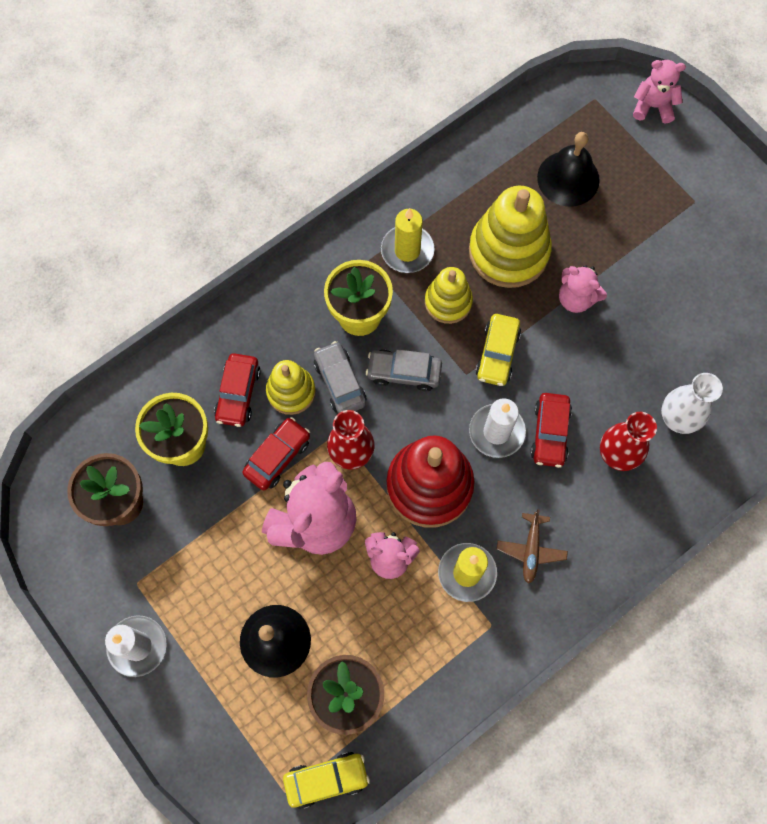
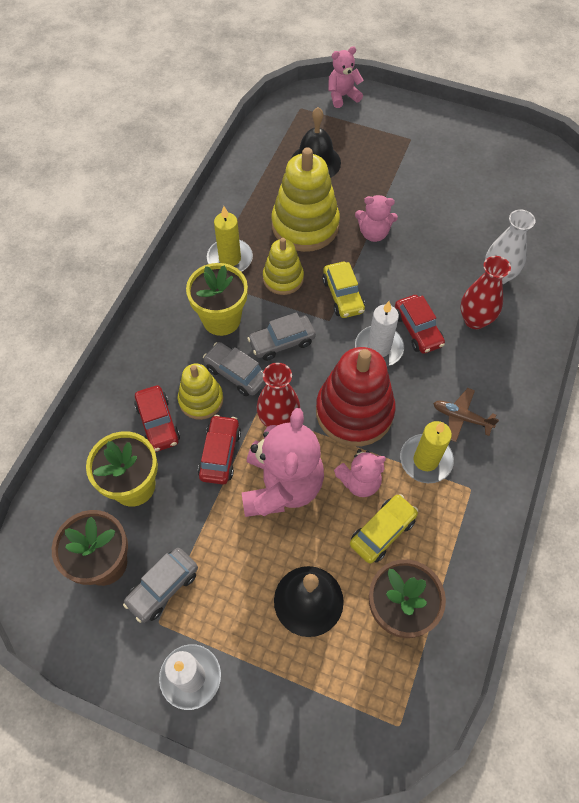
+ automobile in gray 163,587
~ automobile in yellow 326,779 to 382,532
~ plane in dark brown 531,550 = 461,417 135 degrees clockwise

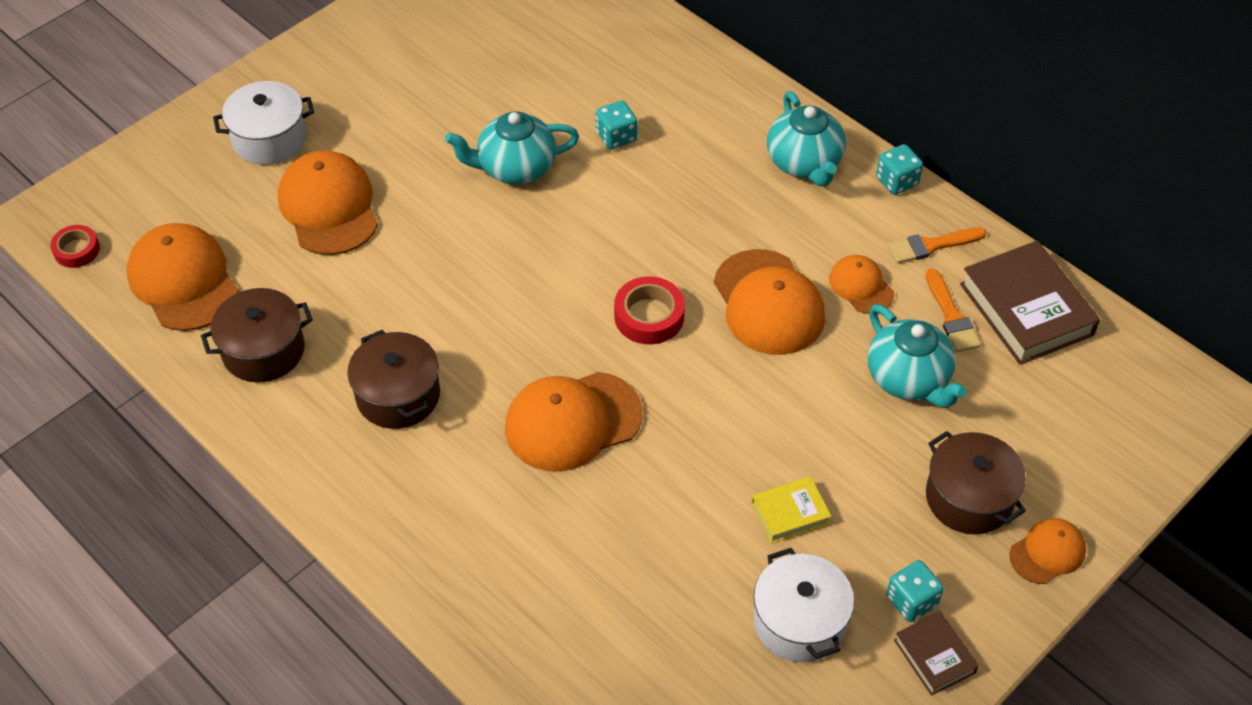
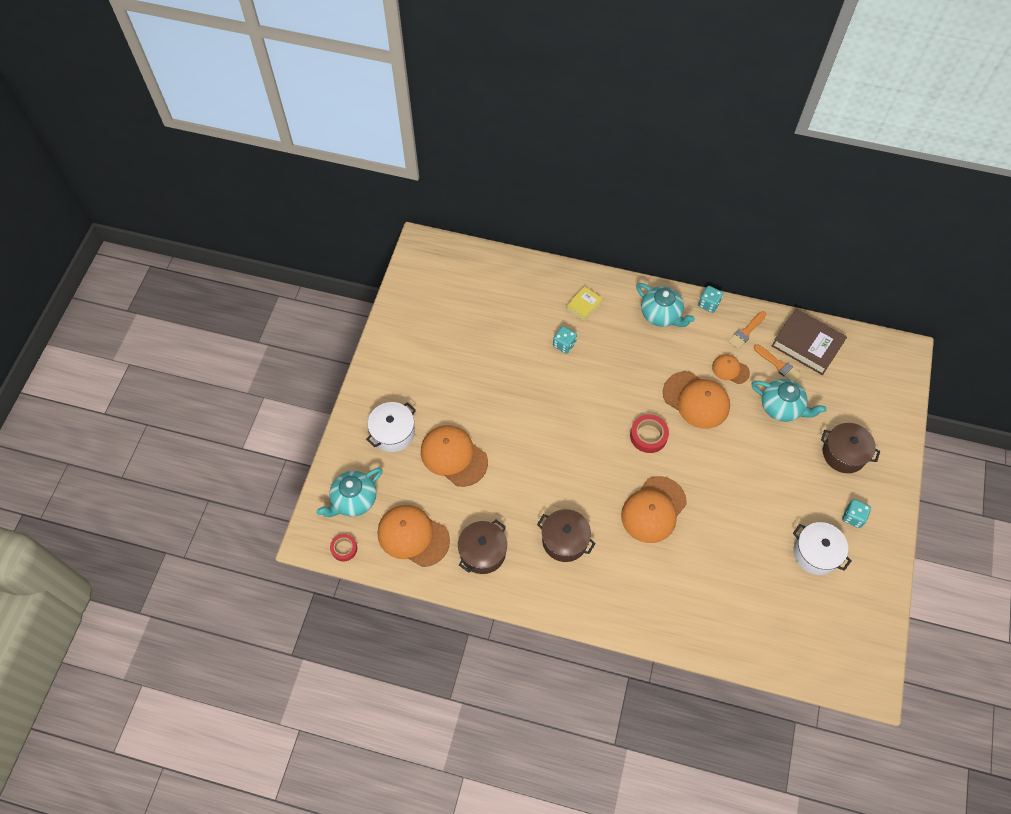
- hardcover in dark brown 934,656
- peaked cap in bright orange 1047,552
~ china teapot in turquoise 515,168 to 354,500
~ hardcover in yellow 790,513 to 584,305

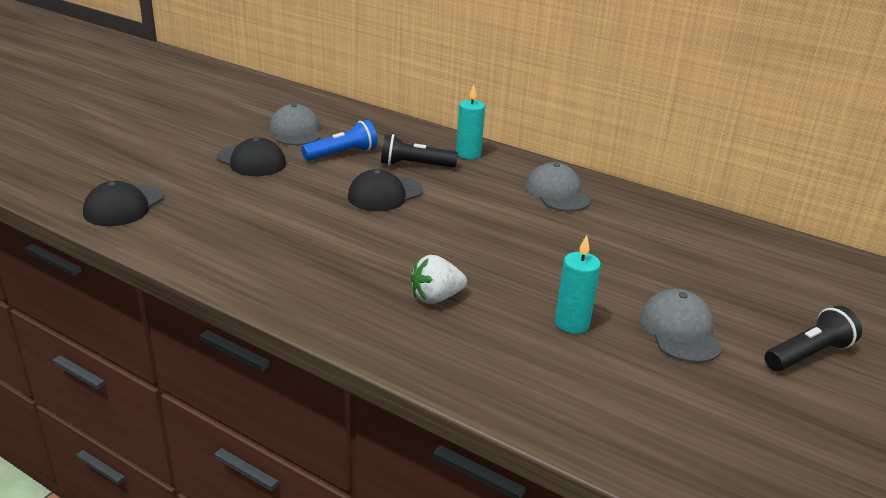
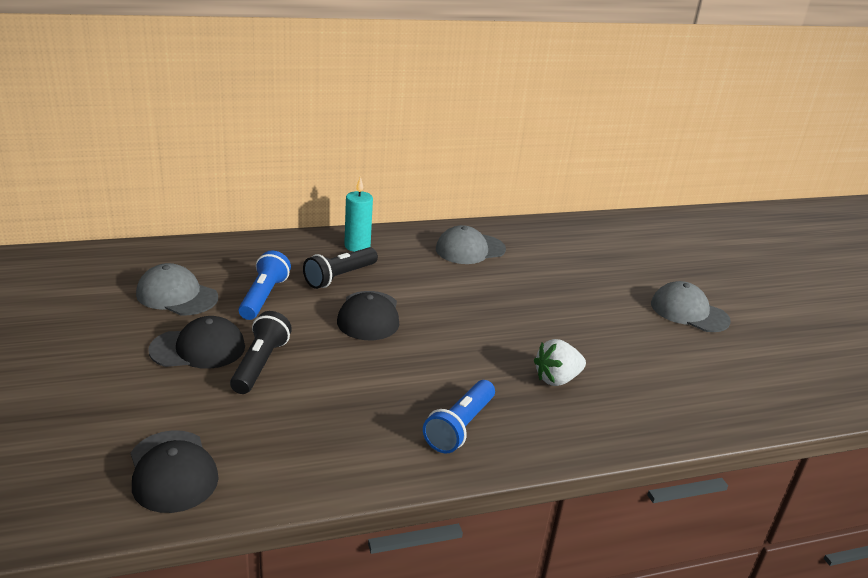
- pillar candle in turquoise 572,323
+ flashlight in royal blue 460,427
~ flashlight in black 808,355 to 260,364
~ strawberry in white 436,298 = 556,379 45 degrees clockwise
~ peaked cap in gray 557,193 = 470,249 45 degrees counterclockwise

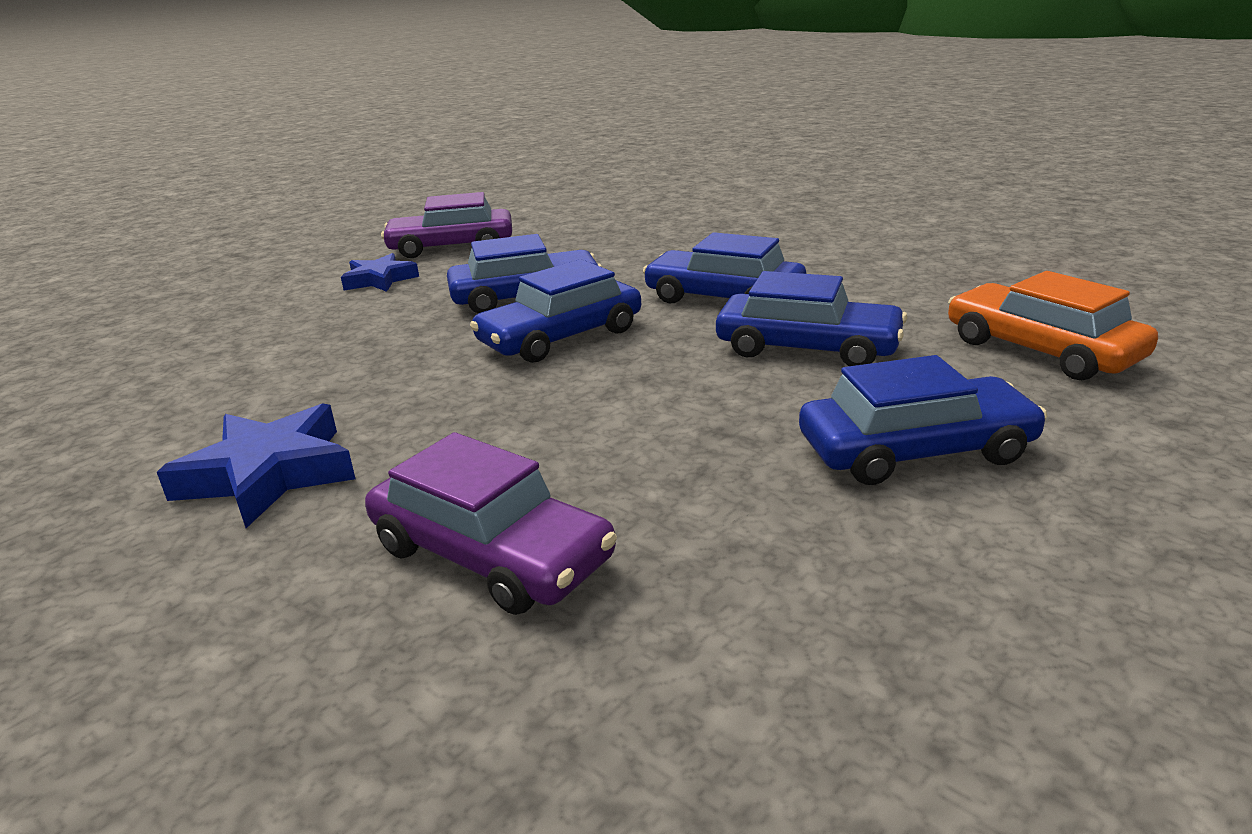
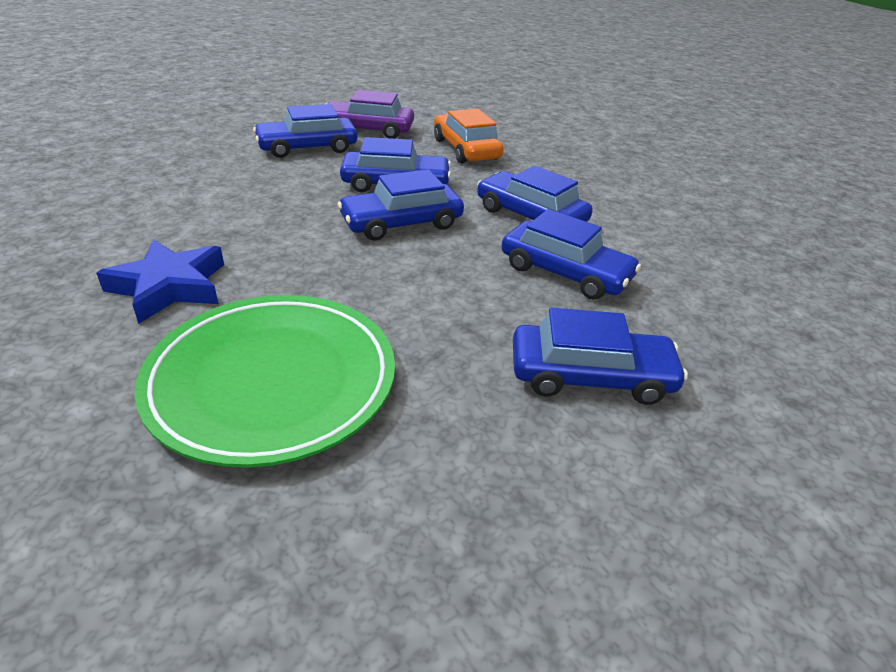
~ automobile in bright orange 1041,350 to 466,149
~ five-pointed star in royal blue 380,279 to automobile in royal blue 307,147
~ automobile in purple 491,553 to dinner plate in green 273,382

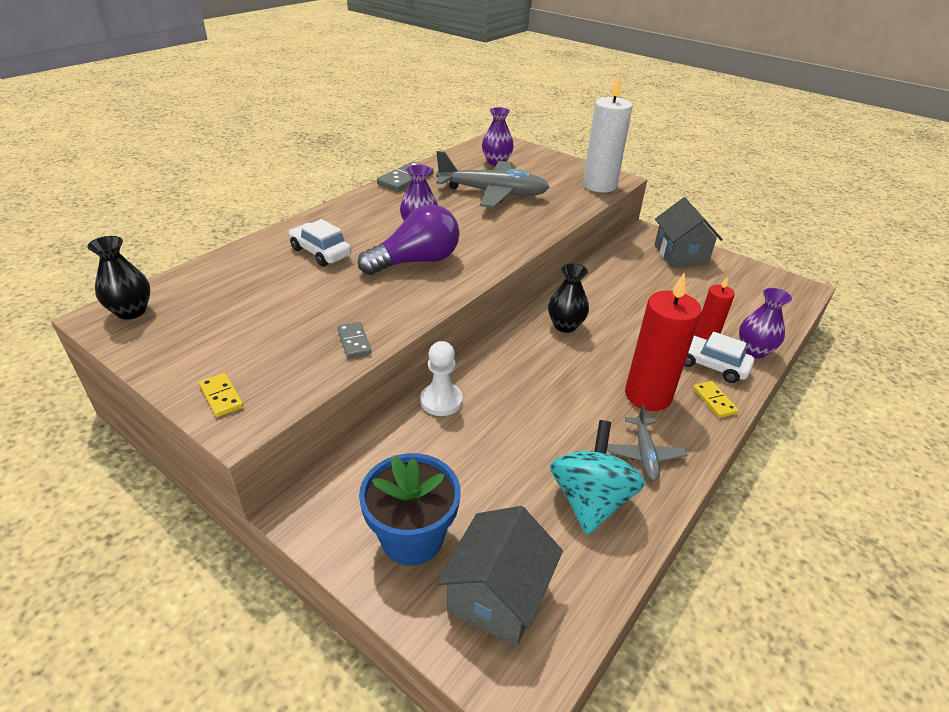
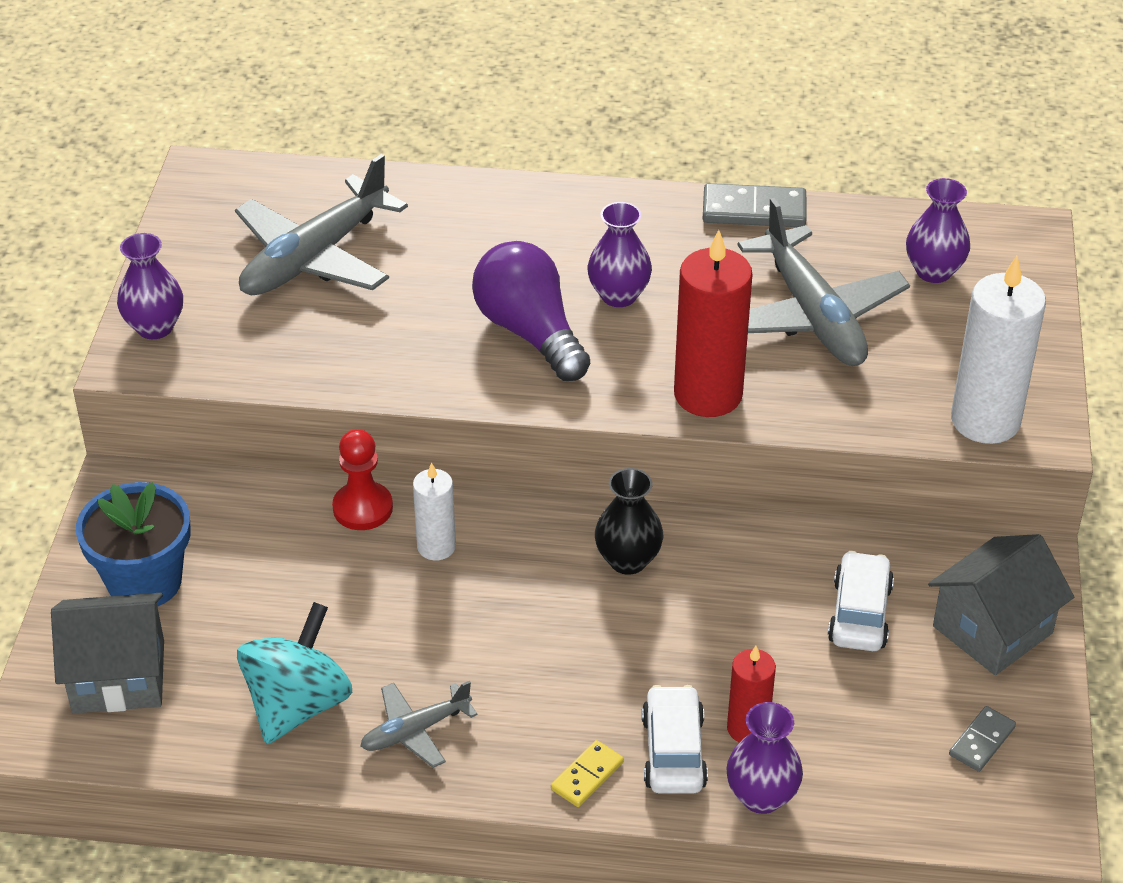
- flower vase in black 131,311
+ plane in gray 314,257
+ pillar candle in white 436,547
~ automobile in white 320,252 to 859,613
~ domino in gray 354,342 to 981,741
~ pillar candle in crimson 648,395 to 708,394
~ domino in yellow 221,396 to flower vase in purple 155,327
~ chess pawn in white 441,401 to chess pawn in crimson 363,508
~ light bulb in purple 416,261 = 530,333 150 degrees counterclockwise
~ spinning top in turquoise 590,500 = 298,705 45 degrees counterclockwise

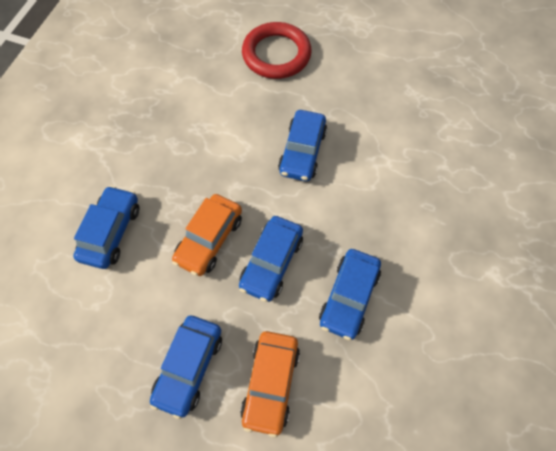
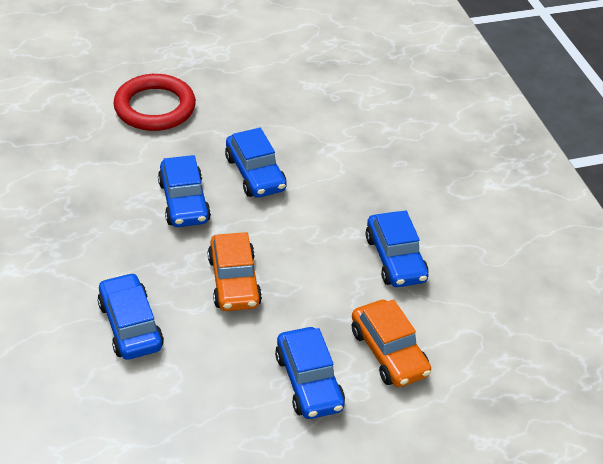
~ automobile in royal blue 271,262 to 184,202

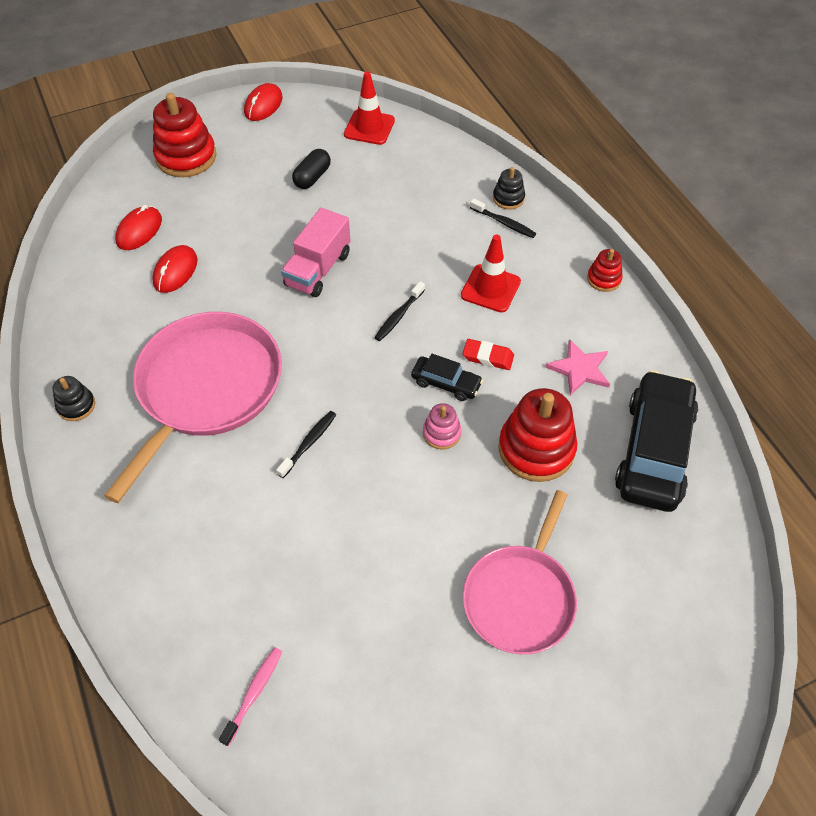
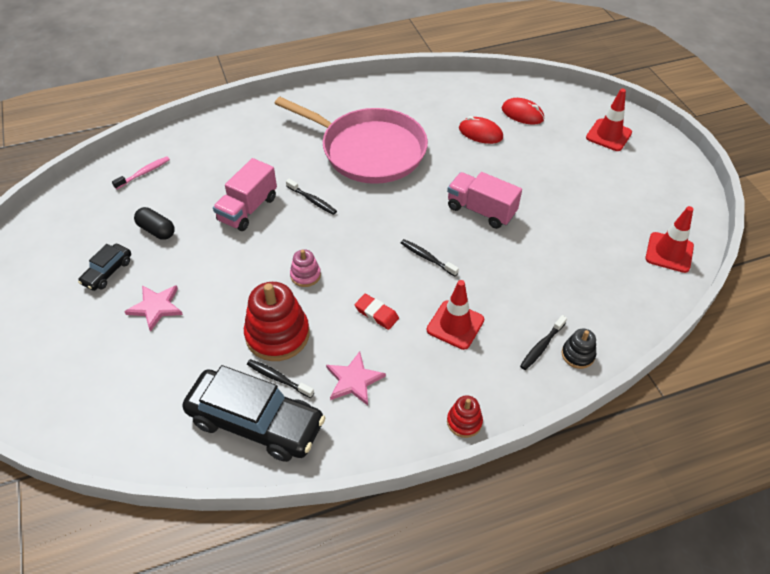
- ring stacker in black 76,406
- computer mouse in crimson 263,105
+ truck in rose-pink 248,209
+ tooth brush in black 278,378
~ pill shape in black 312,177 to 156,230
~ automobile in black 446,383 to 107,272
~ ring stacker in crimson 186,157 to road cone in crimson 608,135
~ frying pan in rose-pink 520,597 to five-pointed star in rose-pink 156,307
~ tooth brush in rose-pink 254,693 = 144,173 75 degrees counterclockwise
~ pencil eraser in crimson 488,357 = 376,313 75 degrees counterclockwise

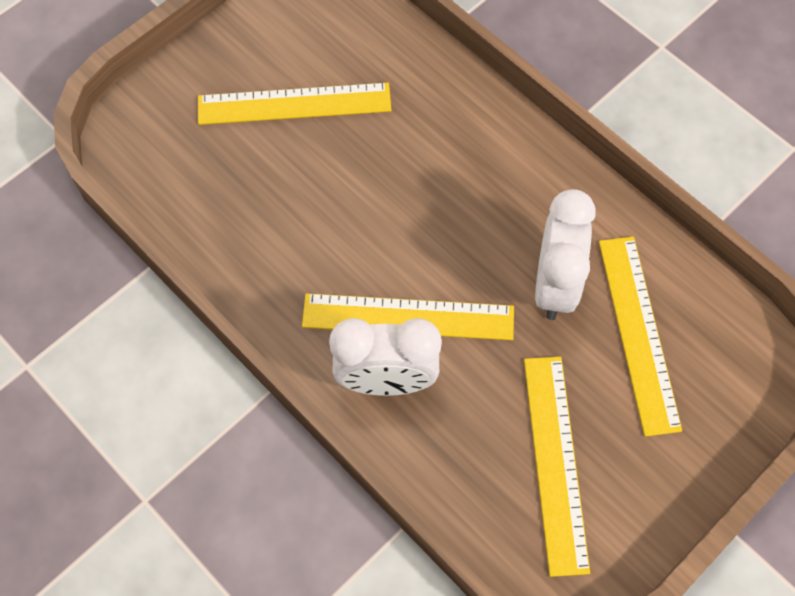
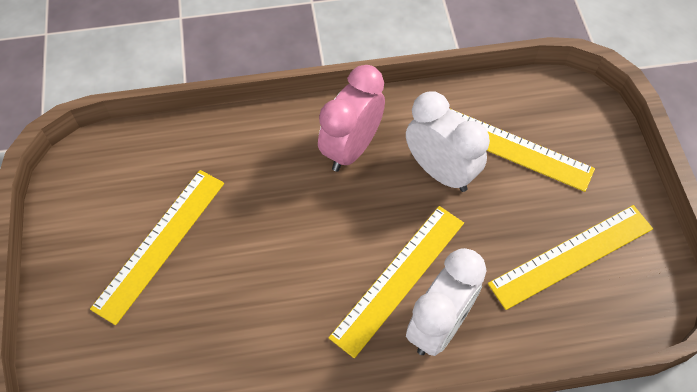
+ bedside clock in rose-pink 351,148
~ straightedge in yellow 555,462 = 571,256 60 degrees counterclockwise

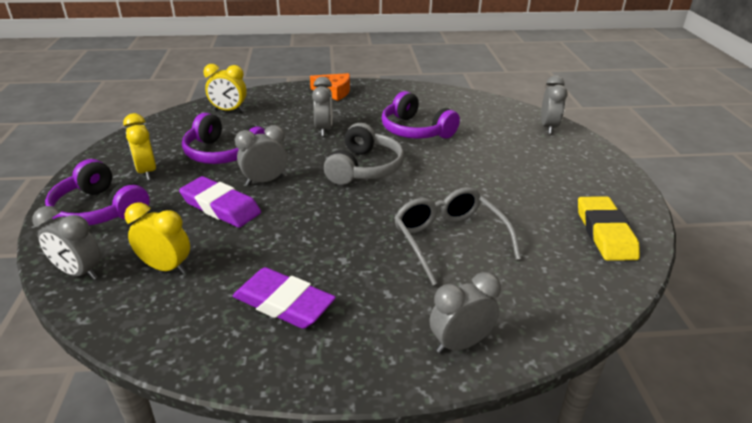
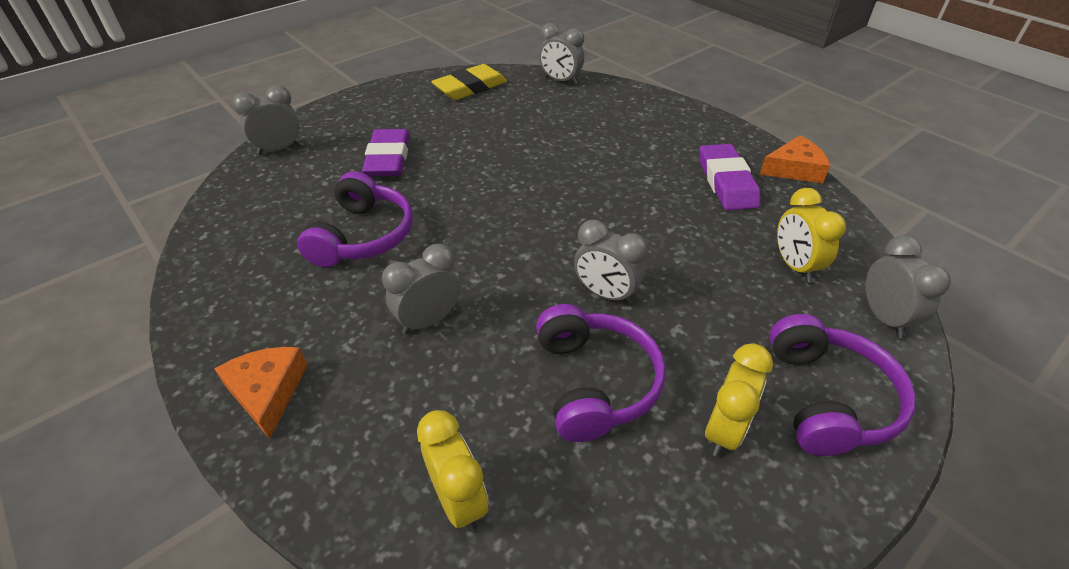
- headset in gray 364,168
- spectacles in gray 449,240
+ cheese in bright orange 794,169
~ pencil eraser in purple 220,207 to 388,158
~ bedside clock in gray 460,343 to 560,81

